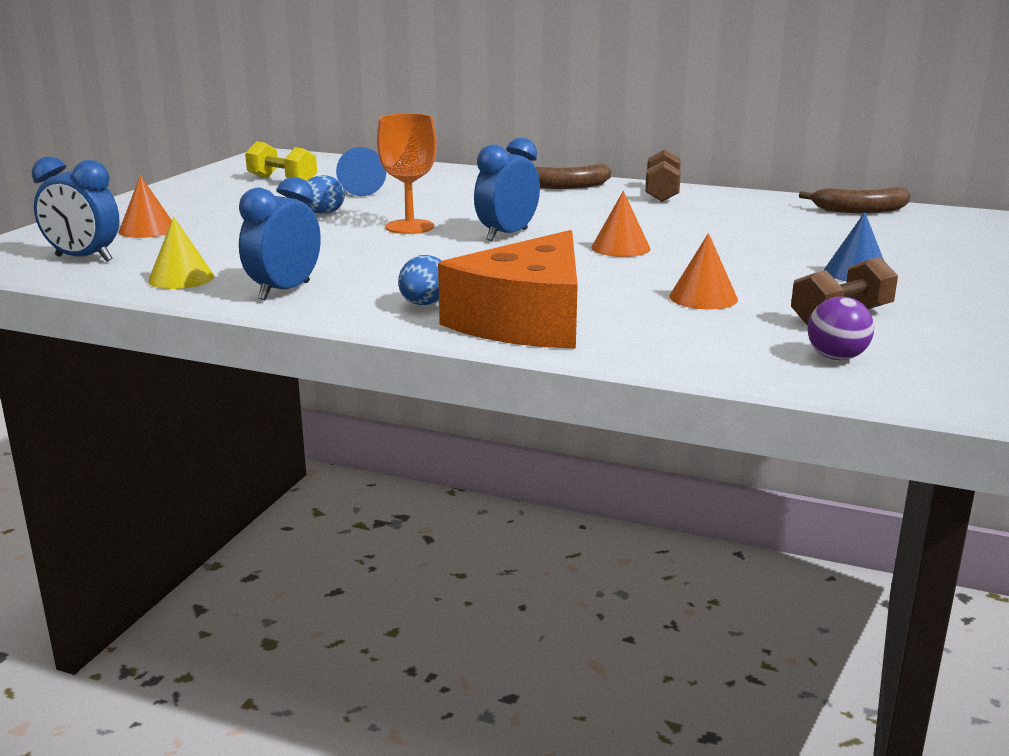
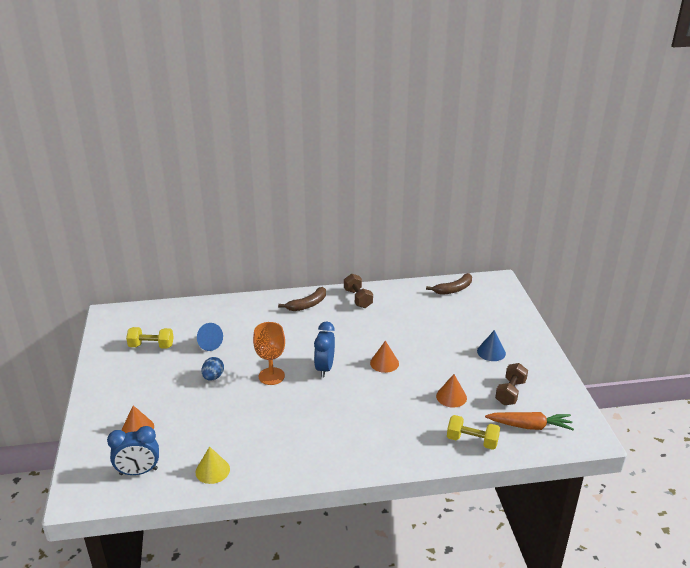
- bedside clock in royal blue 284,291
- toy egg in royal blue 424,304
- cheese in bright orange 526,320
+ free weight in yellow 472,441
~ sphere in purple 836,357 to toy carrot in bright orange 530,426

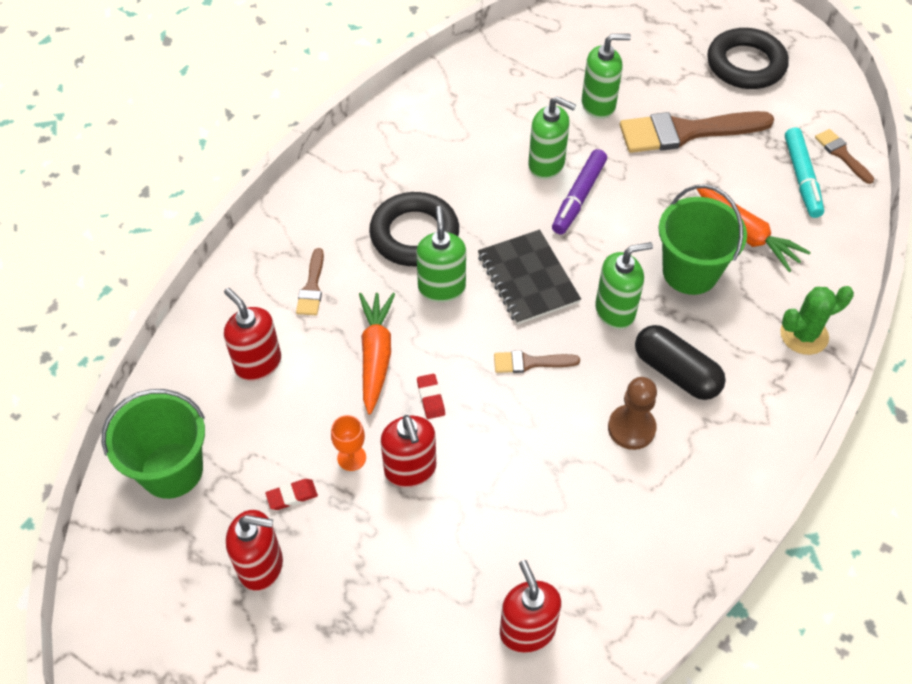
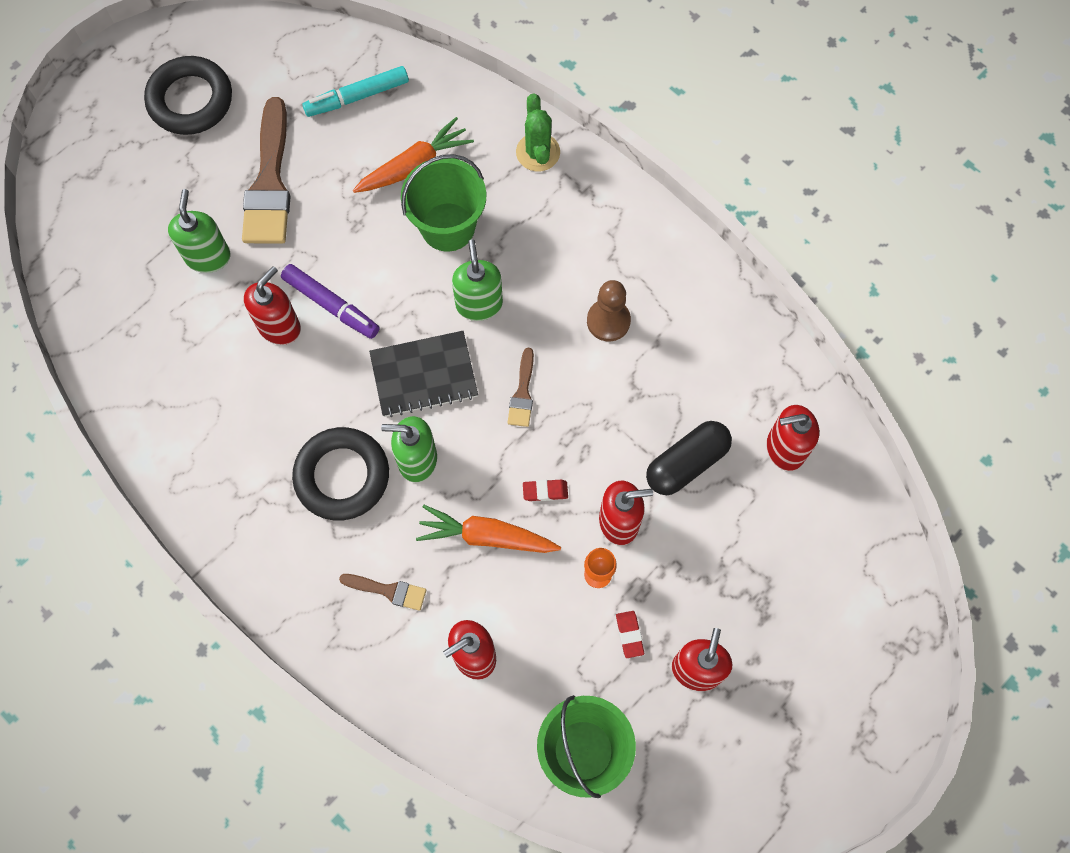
- brush in dark brown 842,154
~ pill shape in black 676,372 to 686,463
~ soap pump in green 546,165 to soap pump in crimson 279,326
~ marker in turquoise 801,178 = 357,97 150 degrees clockwise

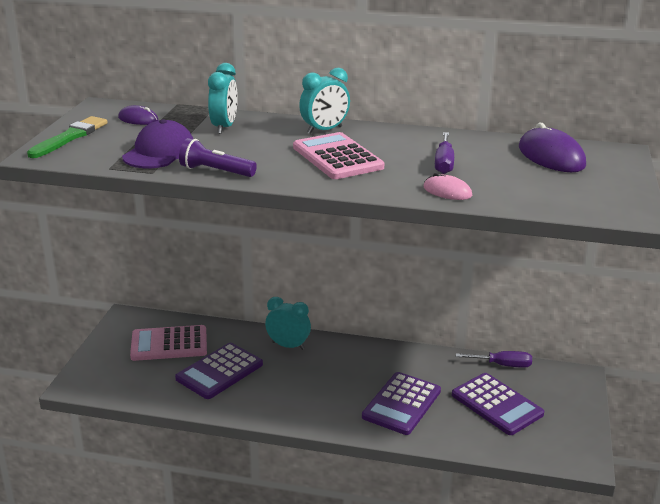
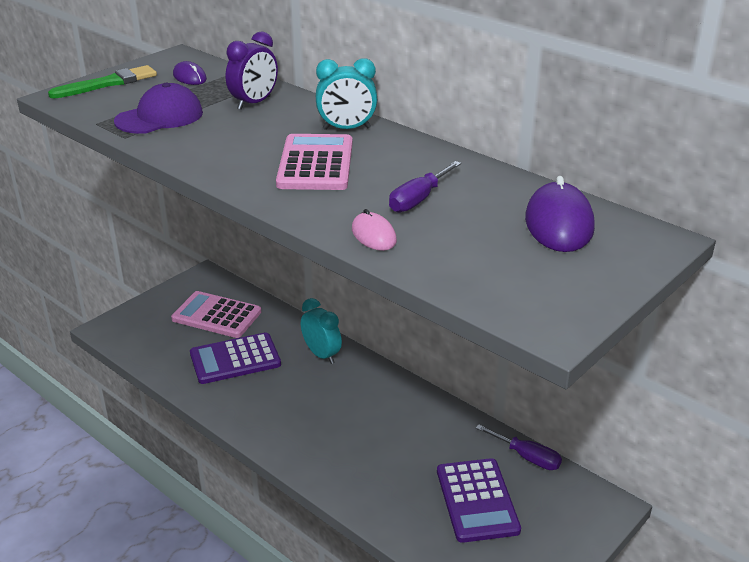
- flashlight in purple 215,171
- pocket calculator in purple 401,404
~ bedside clock in turquoise 224,127 to bedside clock in purple 254,103

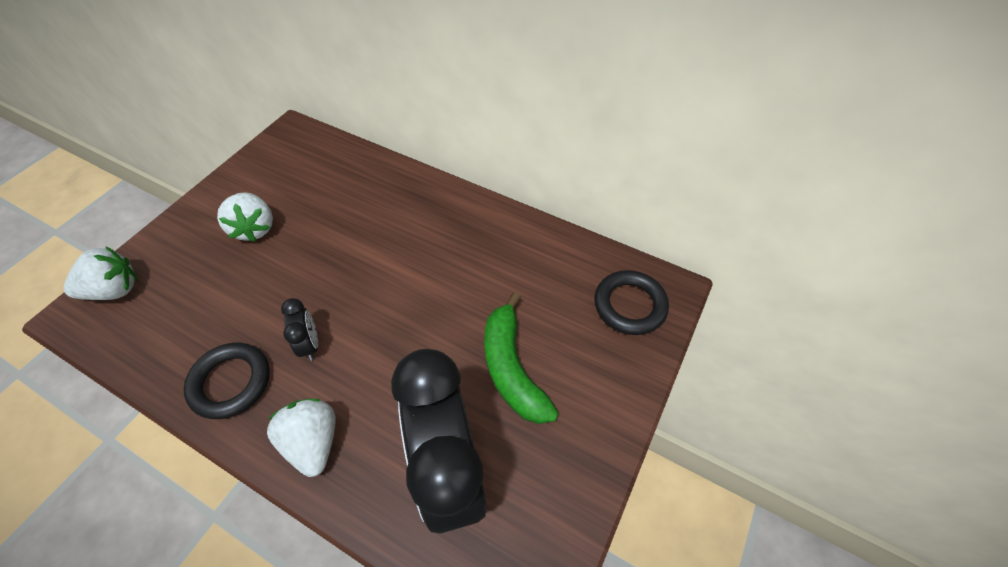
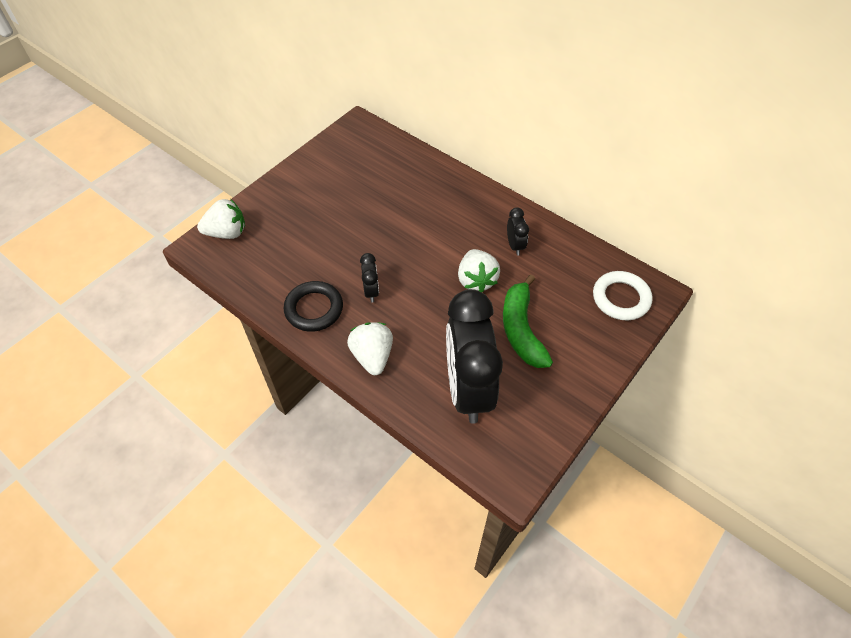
+ bedside clock in black 515,245
~ strawberry in white 254,228 to 476,280
~ hoop in black 629,305 to hoop in white 621,298

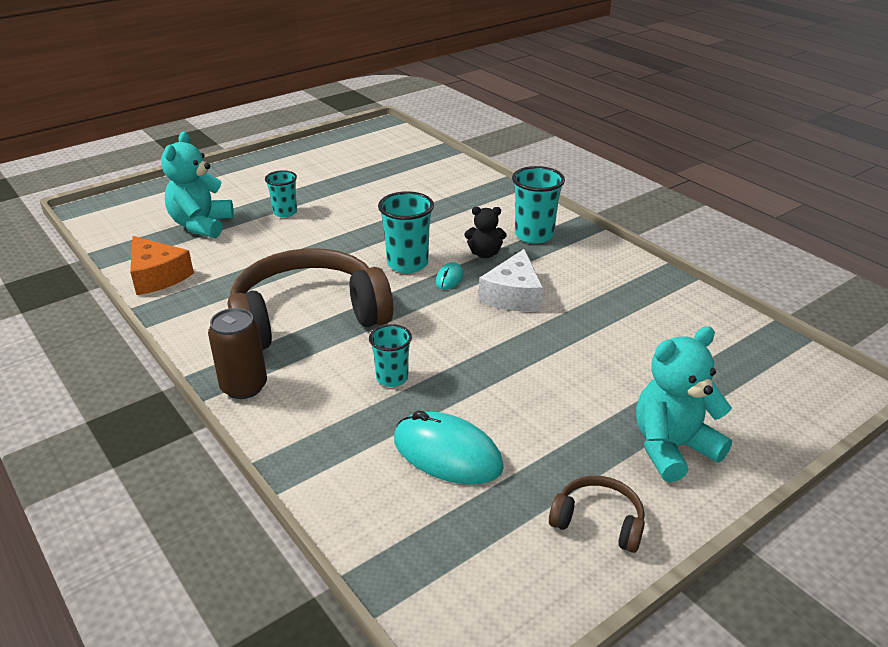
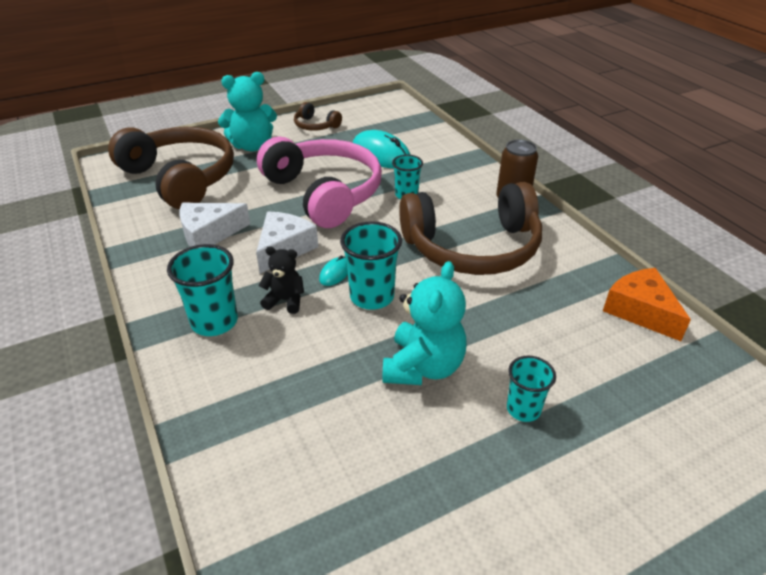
+ headset in dark brown 180,178
+ cheese in white 209,234
+ headset in rose-pink 324,193
~ teddy bear in turquoise 201,225 to 423,367

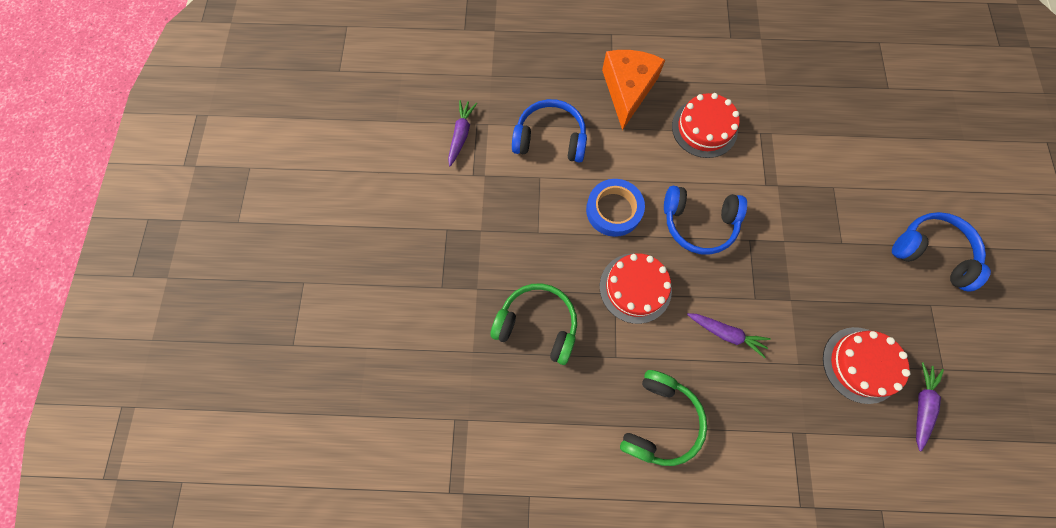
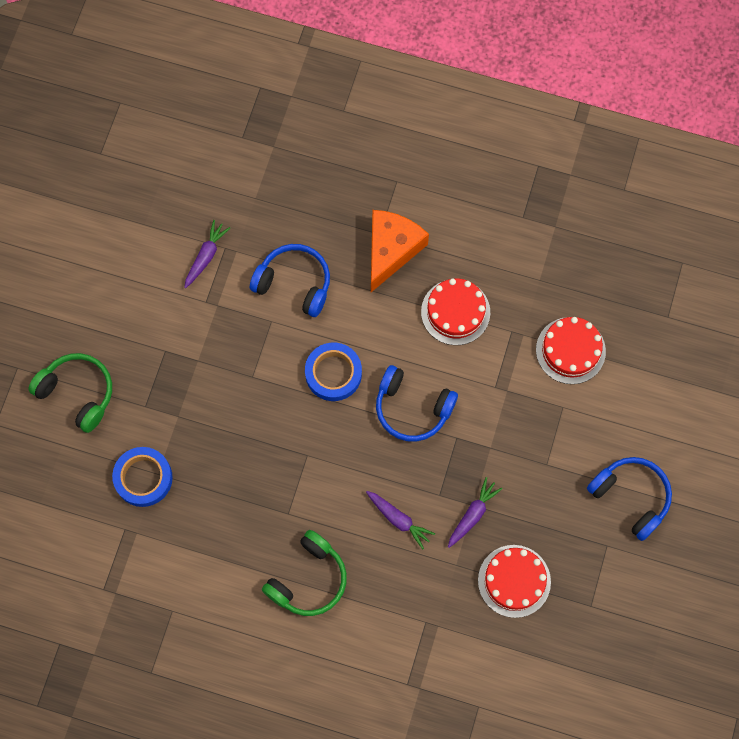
+ tape in royal blue 143,478
~ headset in green 537,324 to 78,393
~ gateau in crimson 635,288 to 570,350
~ toy carrot in purple 921,405 to 472,515

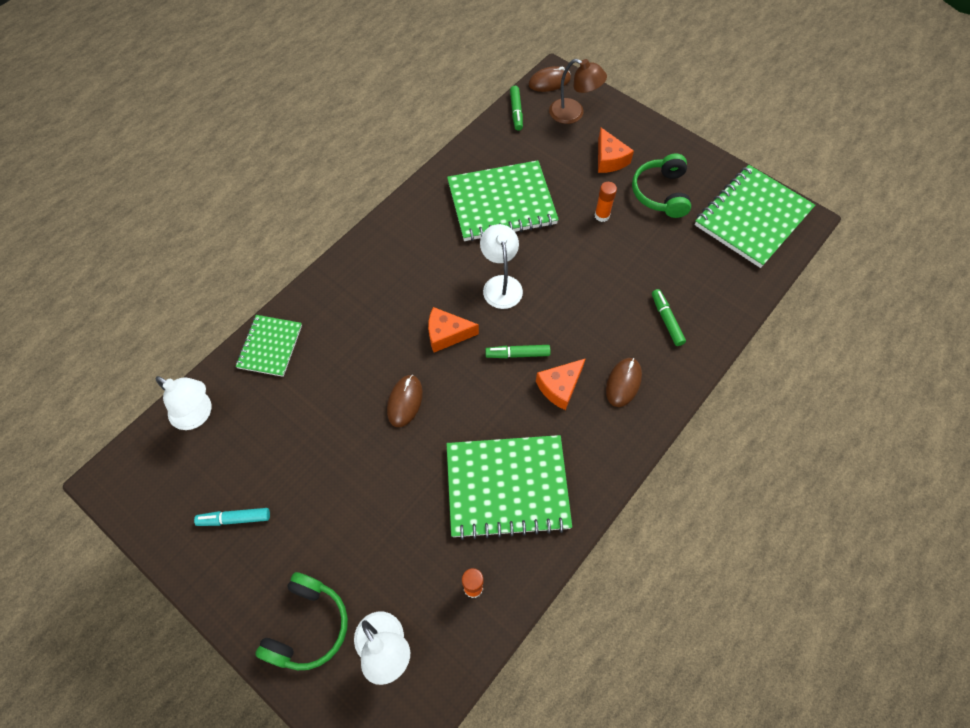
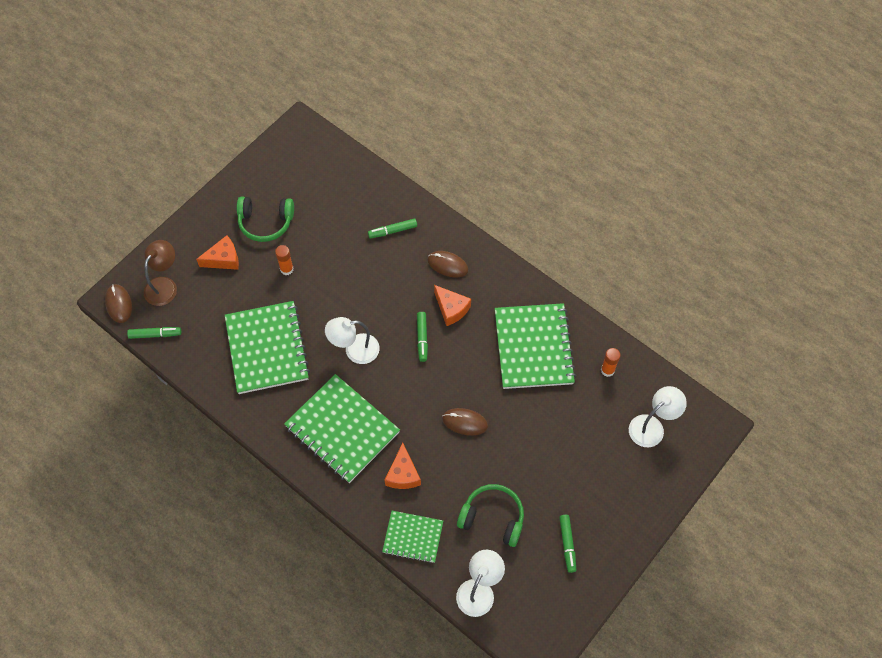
~ headset in green 308,626 to 492,518
~ cheese in bright orange 447,334 to 403,474
~ exercise book in green 752,218 to 342,429
~ marker in turquoise 234,519 to marker in green 567,544

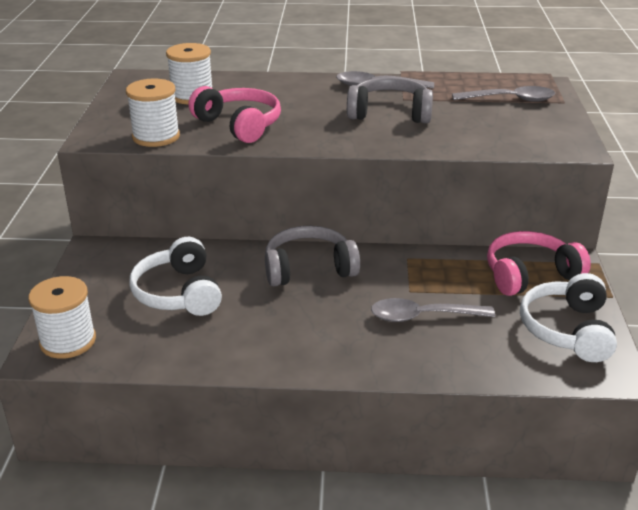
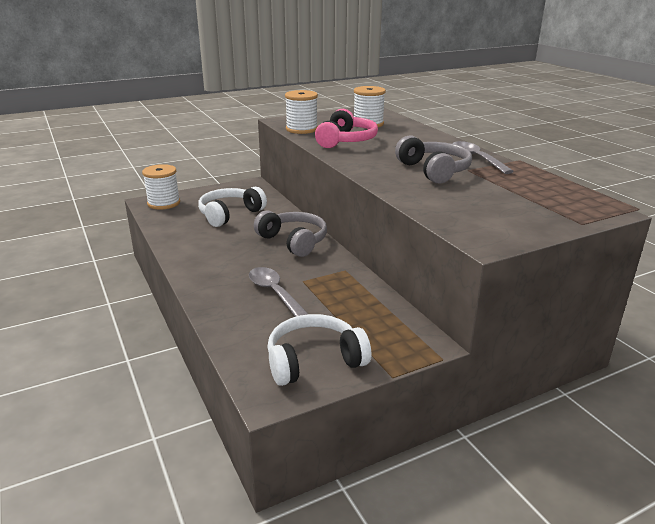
- tablespoon in gray 510,100
- headset in rose-pink 530,274

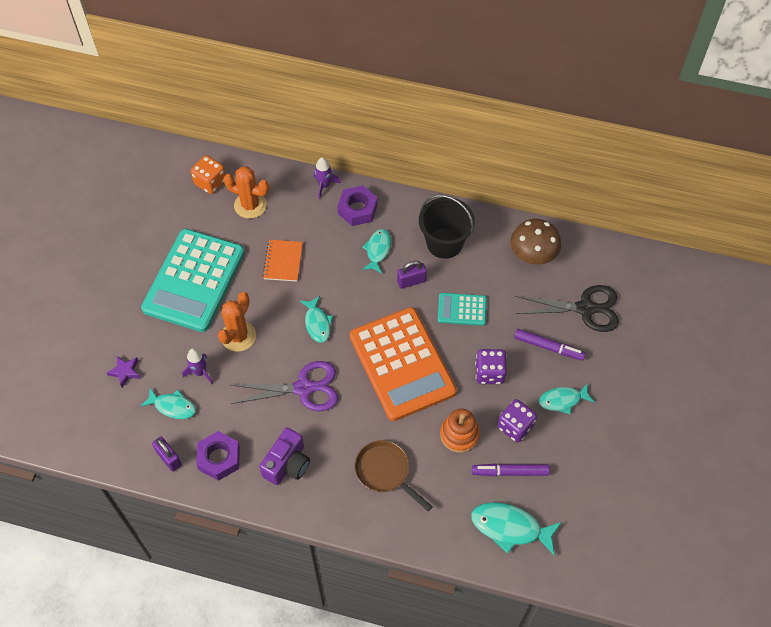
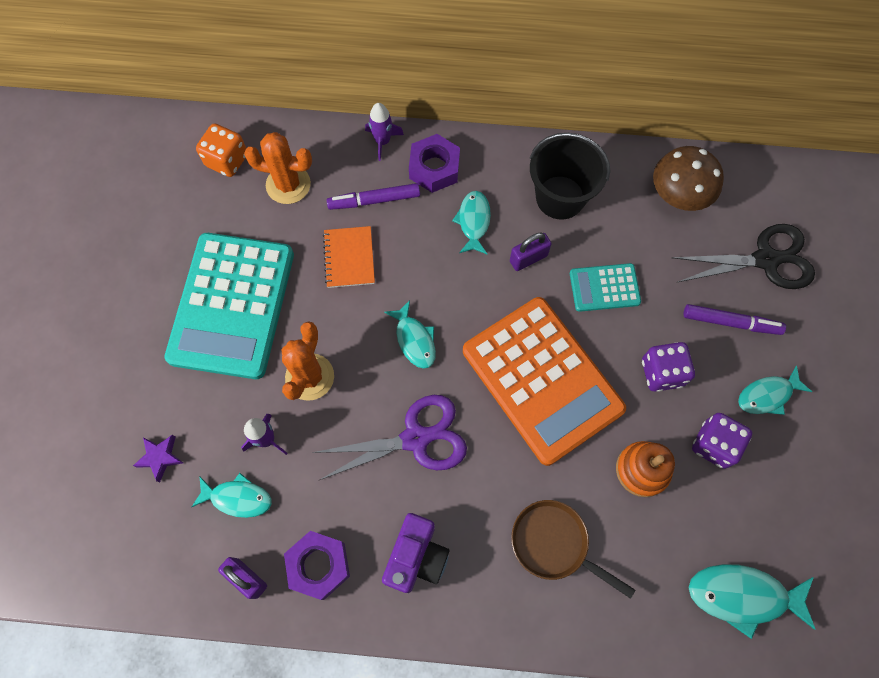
~ marker in purple 510,472 to 374,200

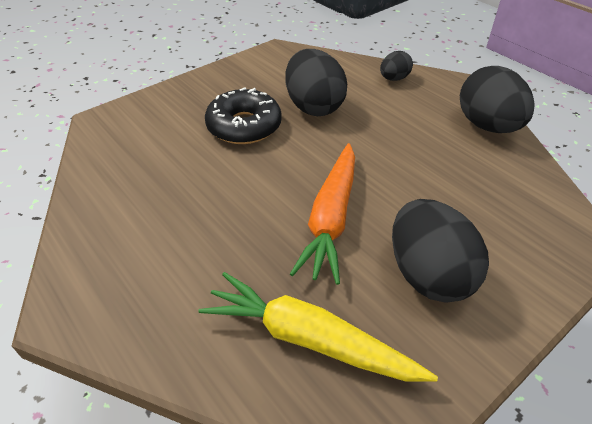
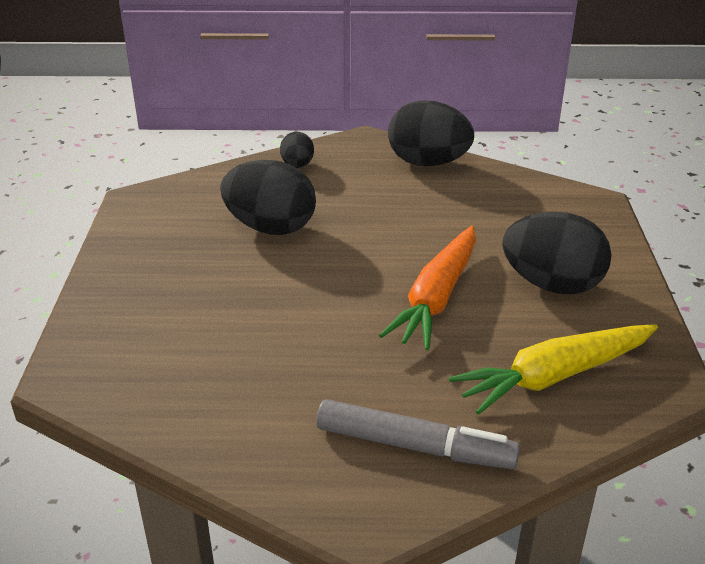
- donut in black 244,126
+ marker in gray 413,446
~ toy carrot in bright orange 331,218 = 436,298 60 degrees clockwise

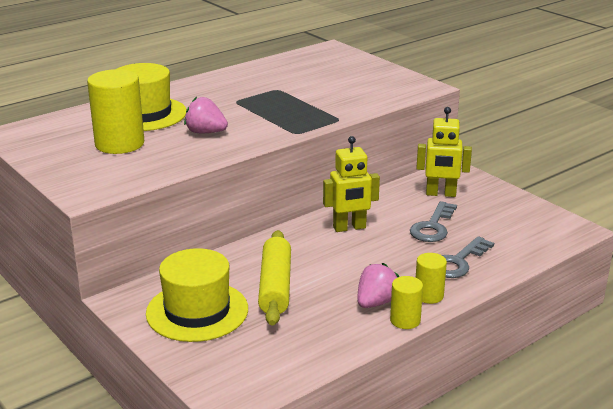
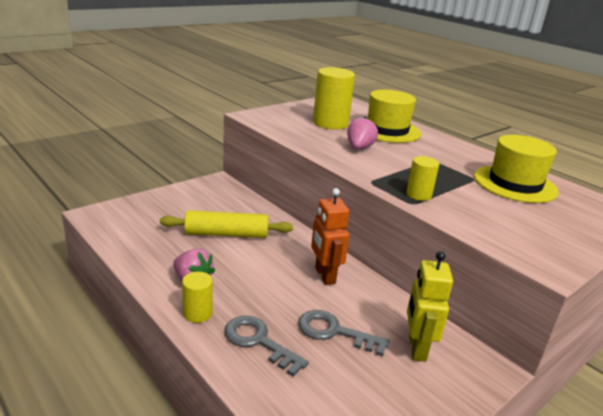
~ top hat in yellow 197,311 to 515,184
~ cylinder shape in yellow 405,320 to 418,195
~ robot figure in yellow 349,228 to robot figure in bright orange 324,275

